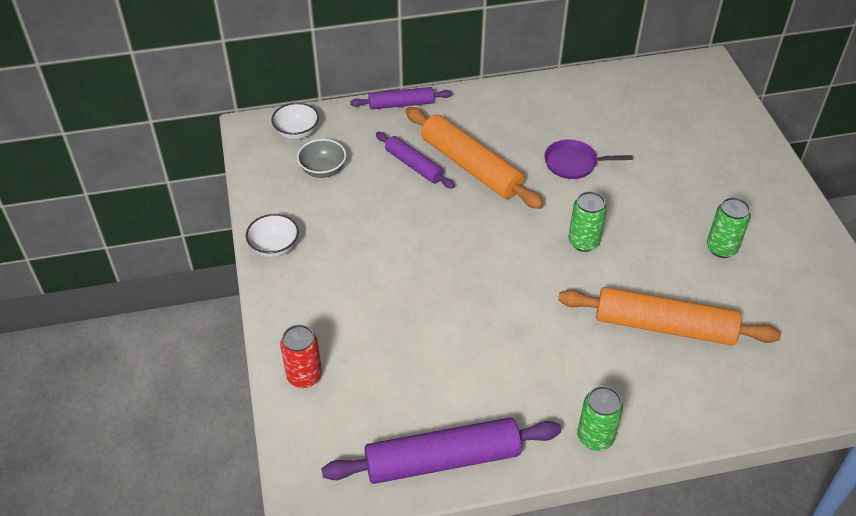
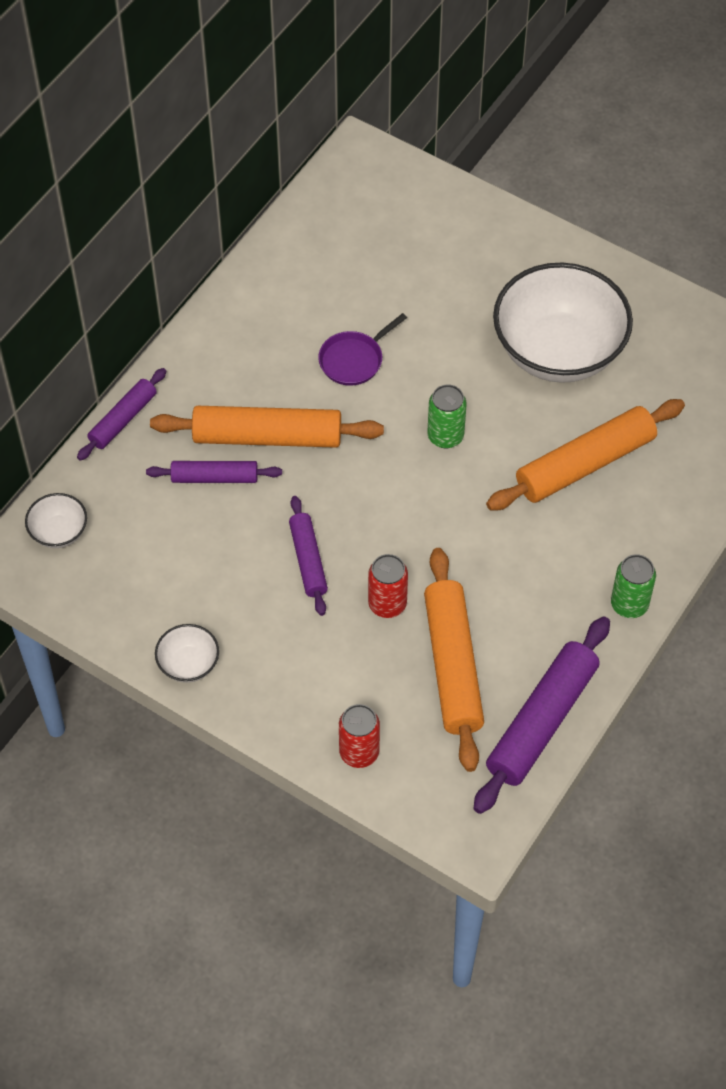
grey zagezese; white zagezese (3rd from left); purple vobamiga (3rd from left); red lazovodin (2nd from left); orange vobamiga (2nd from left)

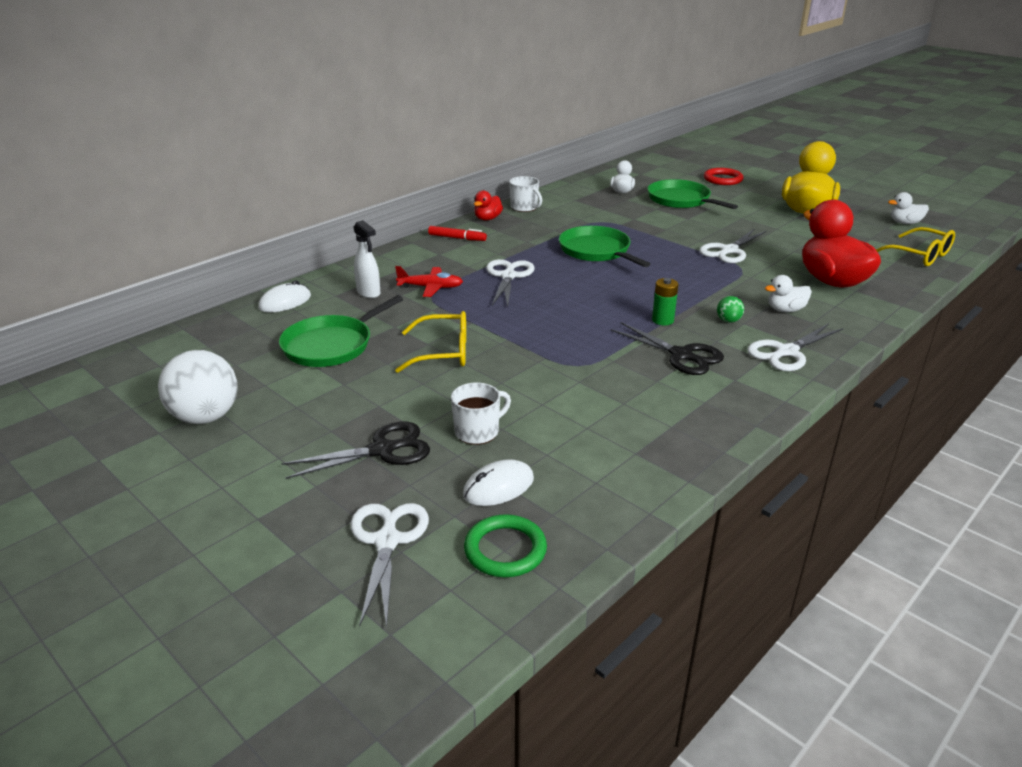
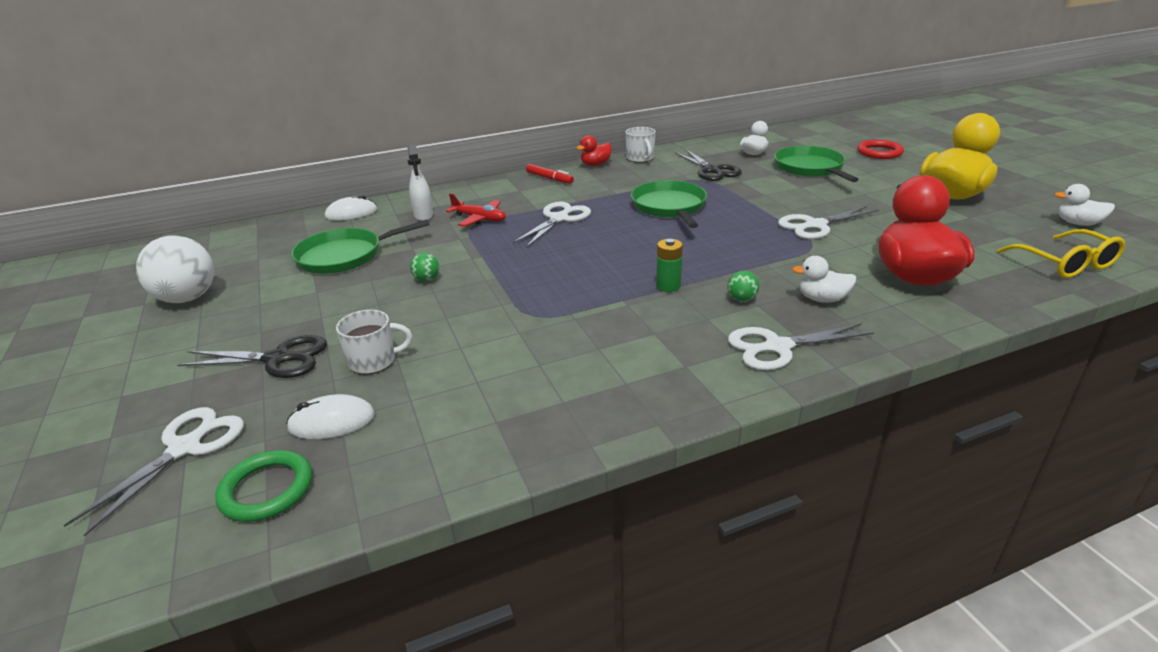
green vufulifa (1st from left); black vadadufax (2nd from left)

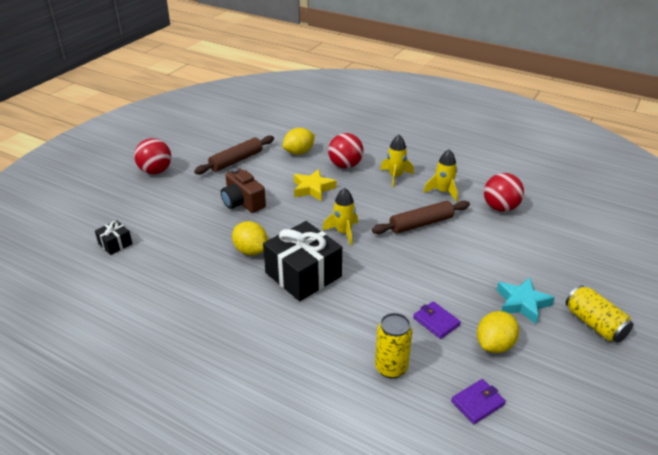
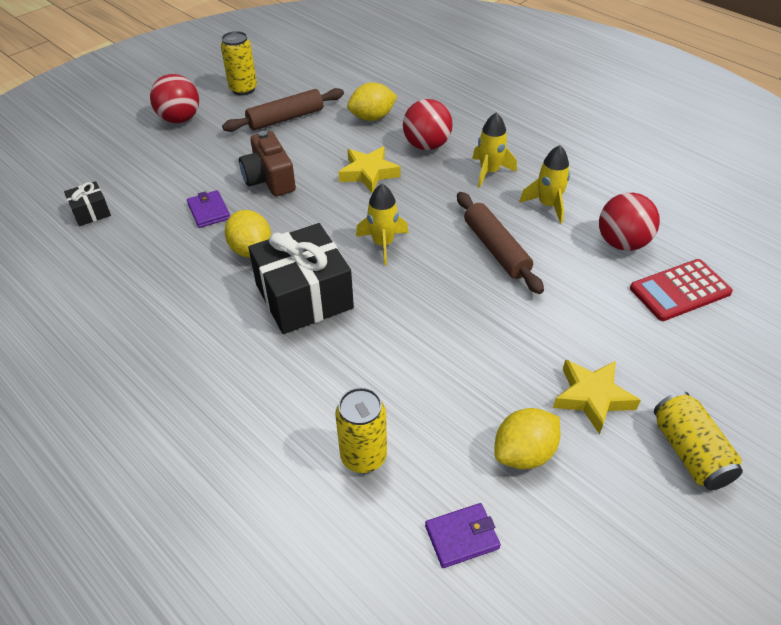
brown vobamiga (2nd from left); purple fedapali (1st from left); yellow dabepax (2nd from left); yellow lazovodin (1st from left); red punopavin

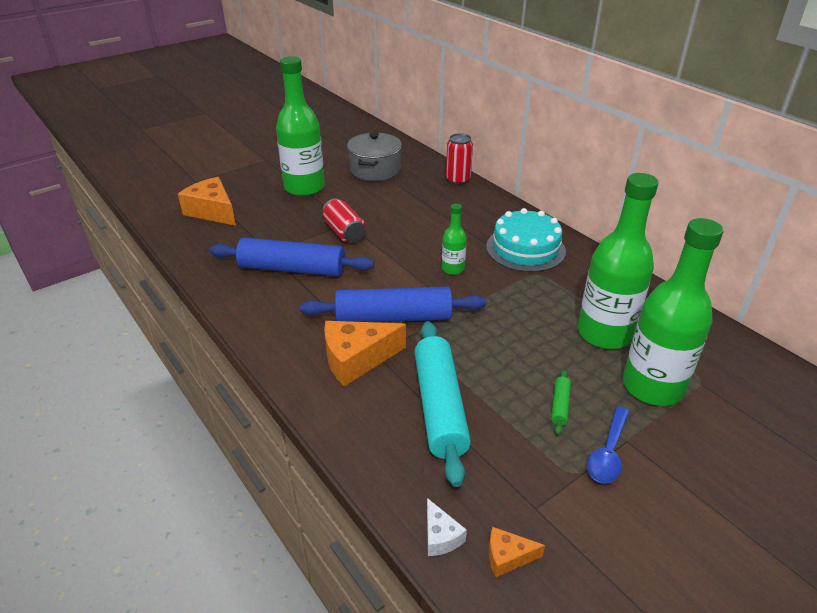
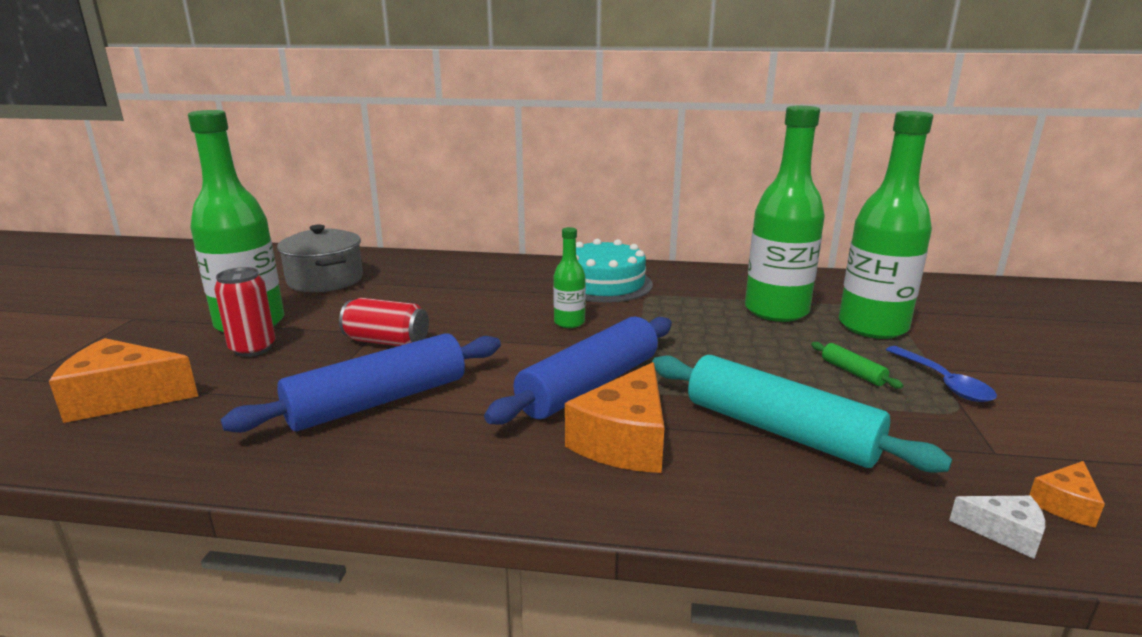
red lazovodin (1st from left)

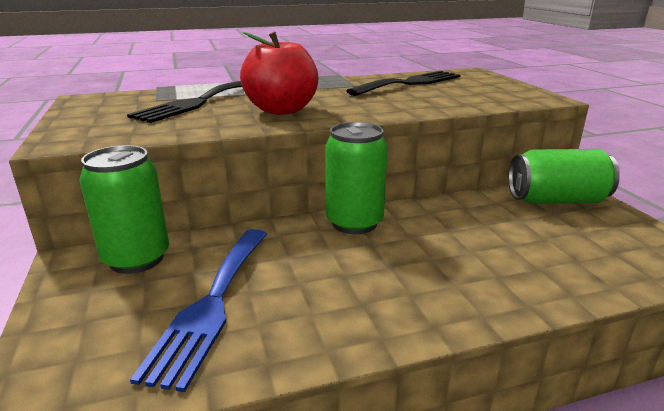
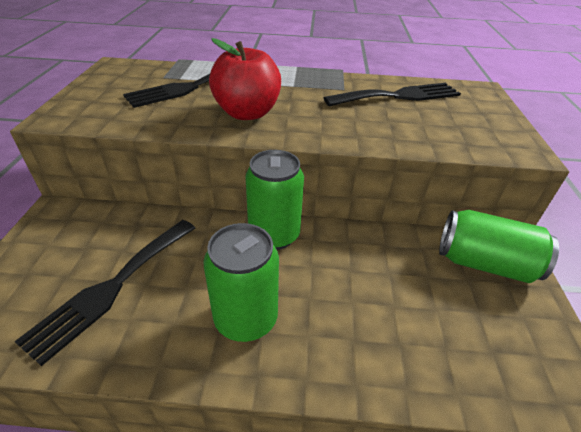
green lazovodin (1st from left); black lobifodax (1st from left)

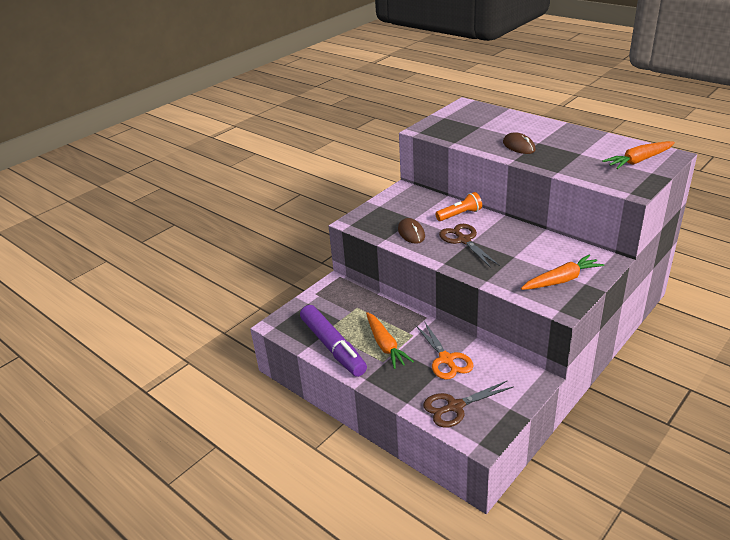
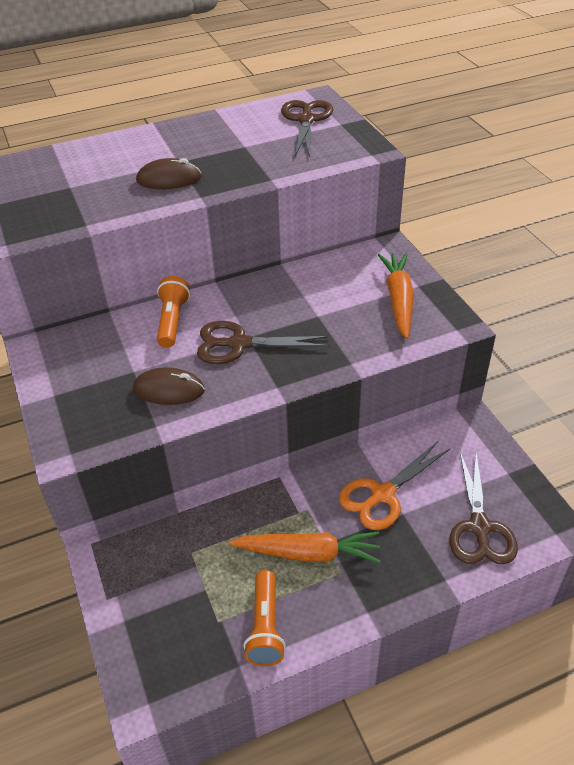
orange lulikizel (2nd from left); orange vadadufax; brown vadadufax (2nd from left)

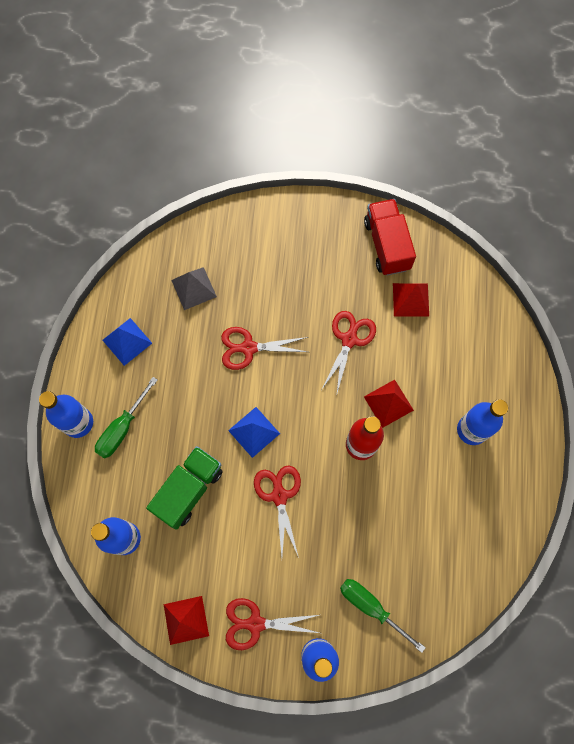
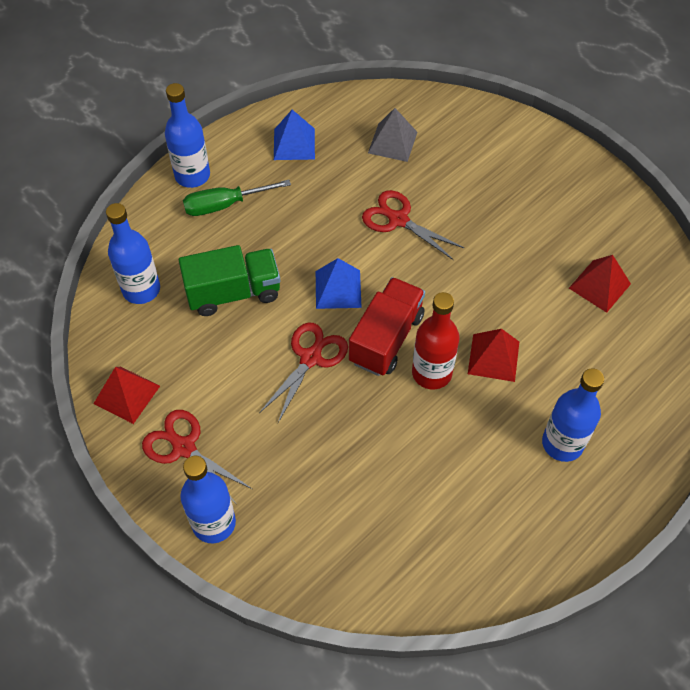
red vadadufax (4th from left in the first image); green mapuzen (2nd from left in the first image); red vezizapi

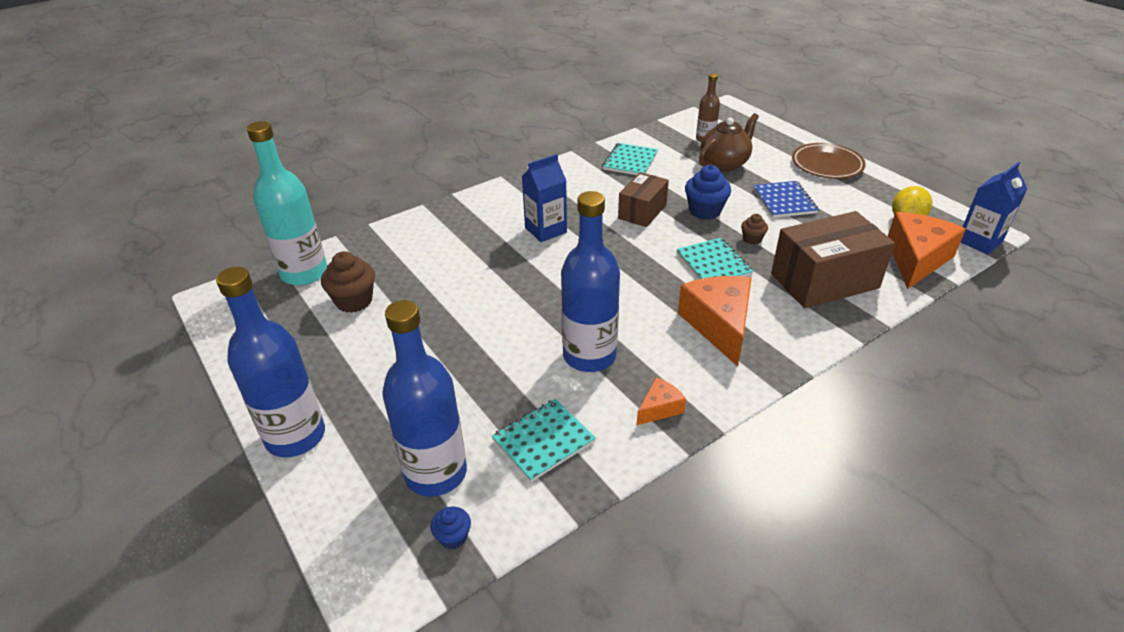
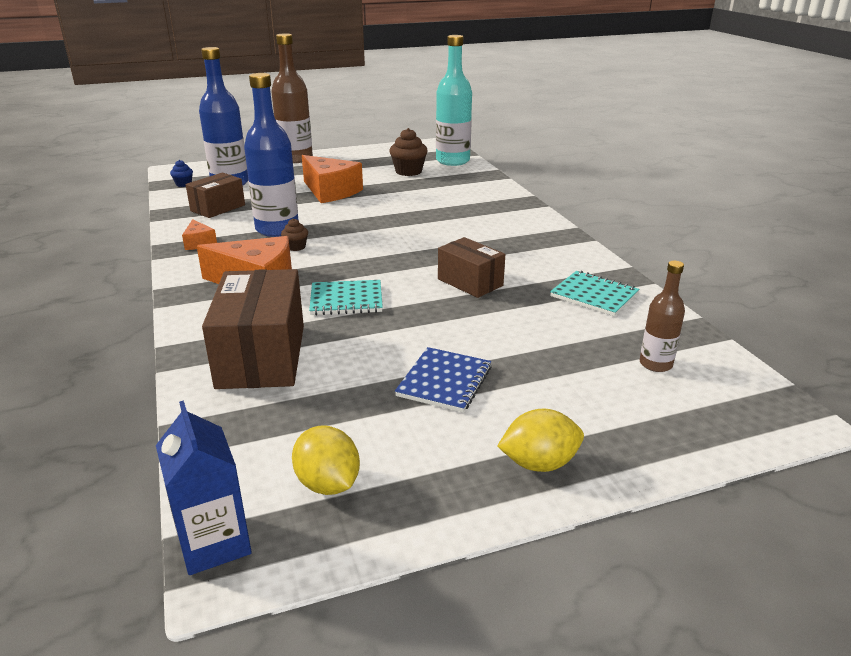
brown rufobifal (1st from left); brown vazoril (1st from left); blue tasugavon (1st from left in the first image); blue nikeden (2nd from left in the first image); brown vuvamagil; brown nikeden (1st from left); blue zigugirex; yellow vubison (2nd from left); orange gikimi (3rd from left)

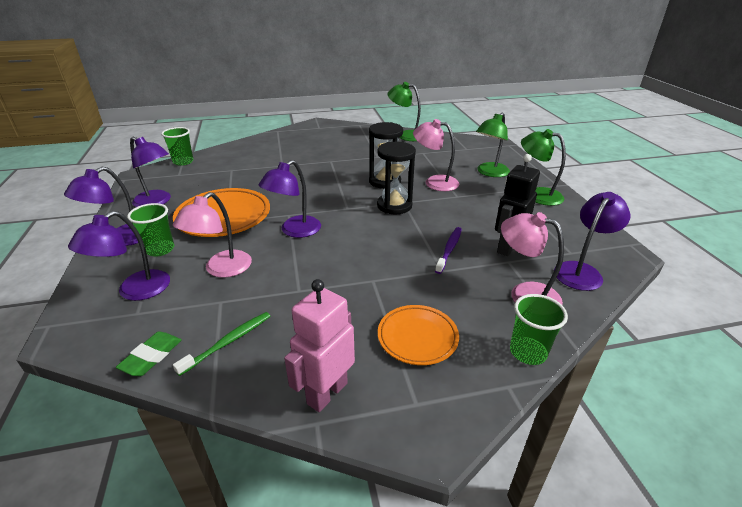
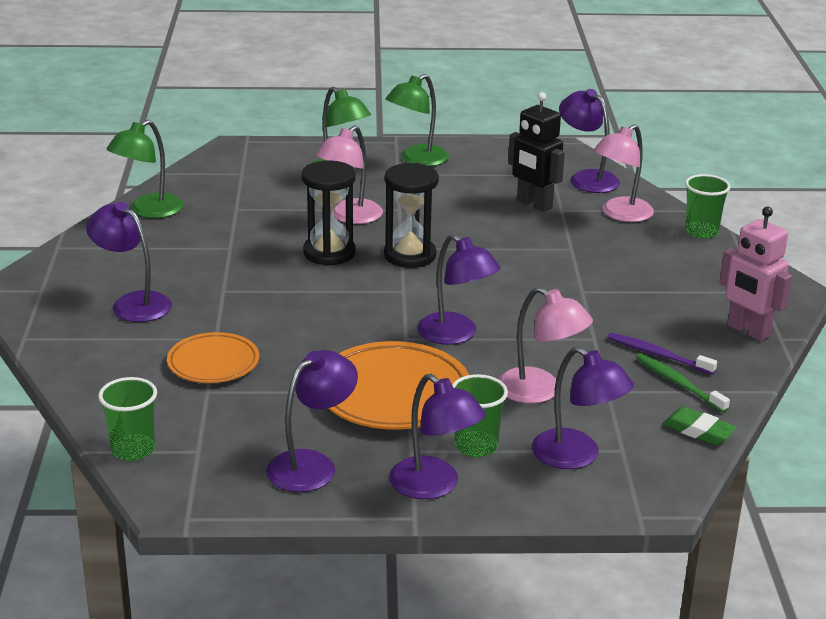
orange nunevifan (1st from left); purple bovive; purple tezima (1st from left)

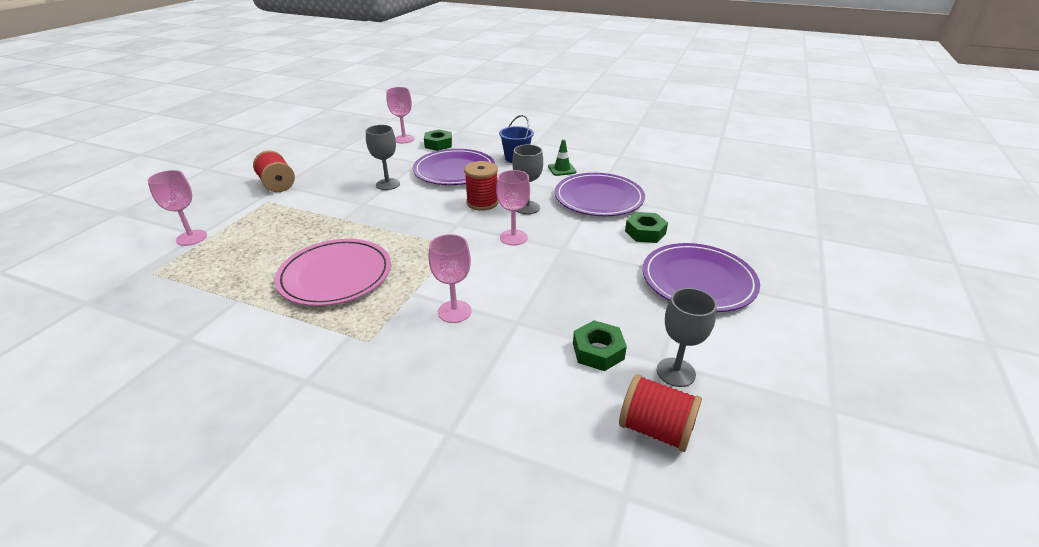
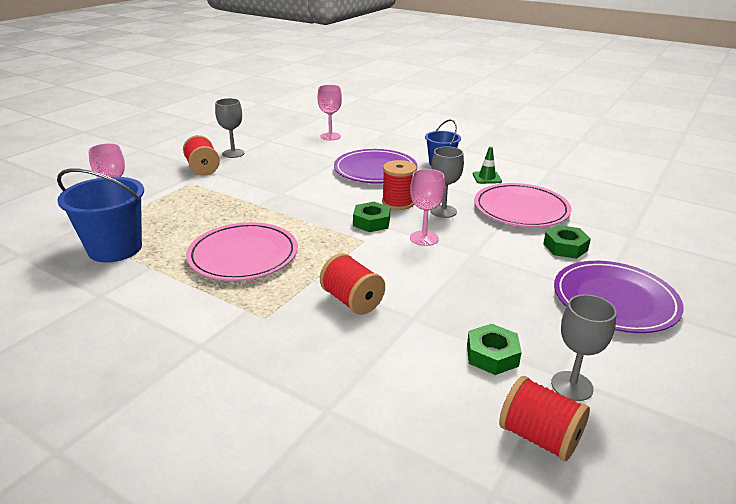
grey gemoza (1st from left); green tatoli (1st from left); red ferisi (2nd from left); pink nunevifan (2nd from left); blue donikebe (1st from left)

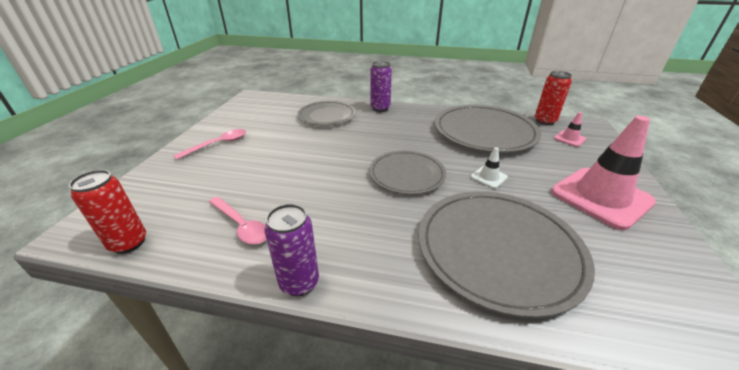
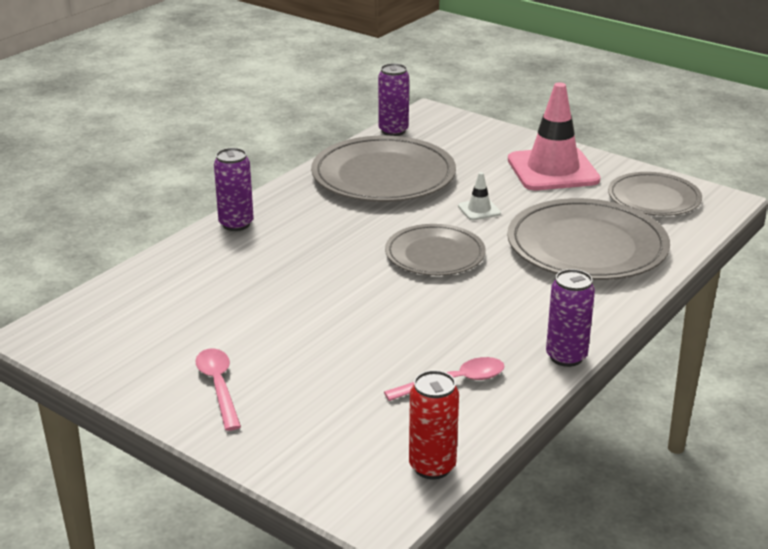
grey nunevifan (4th from left); purple lazovodin (2nd from left); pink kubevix (1st from left in the first image)

